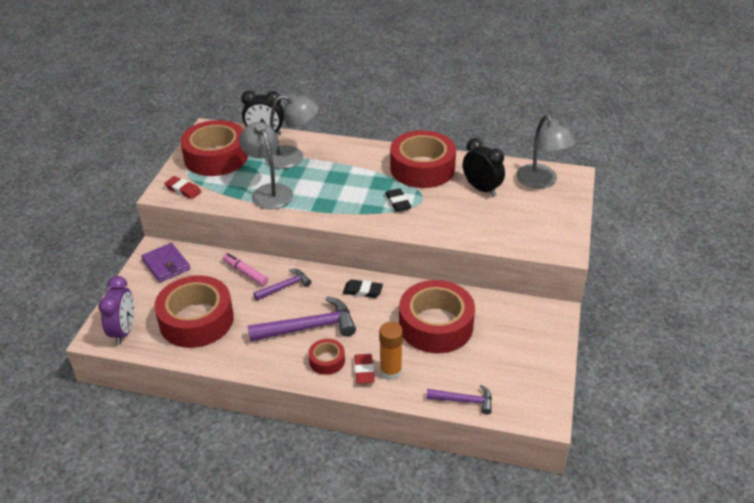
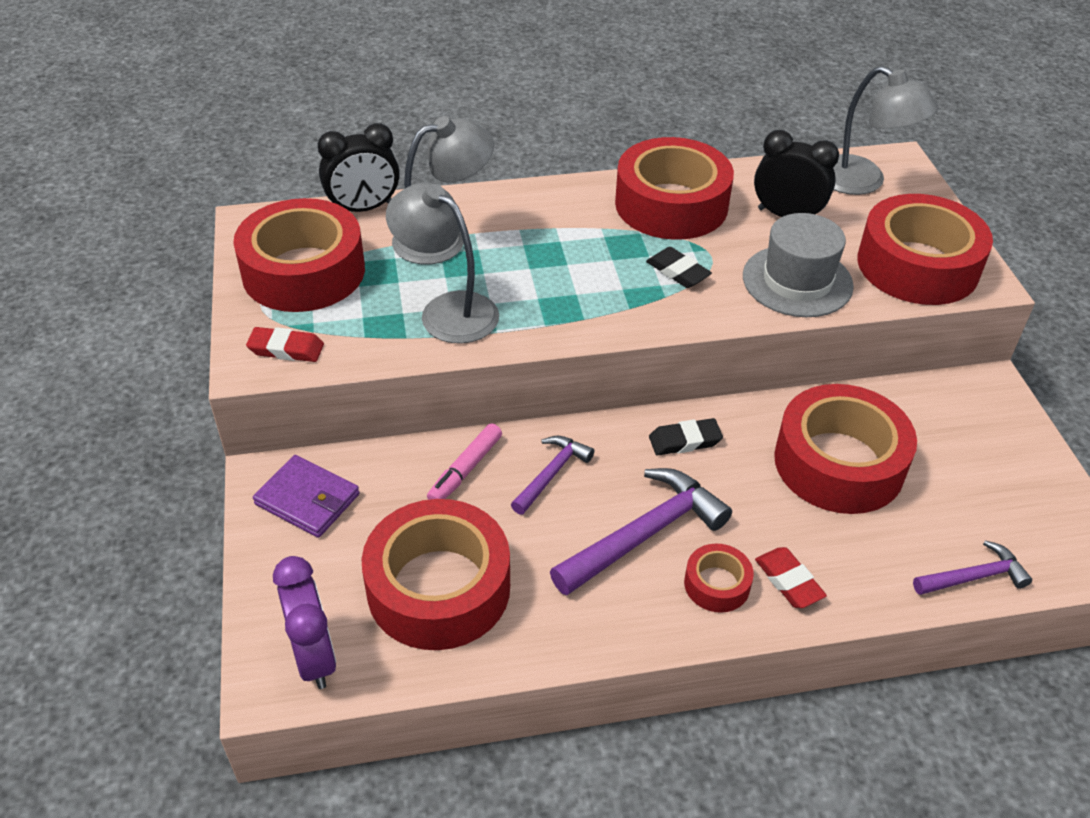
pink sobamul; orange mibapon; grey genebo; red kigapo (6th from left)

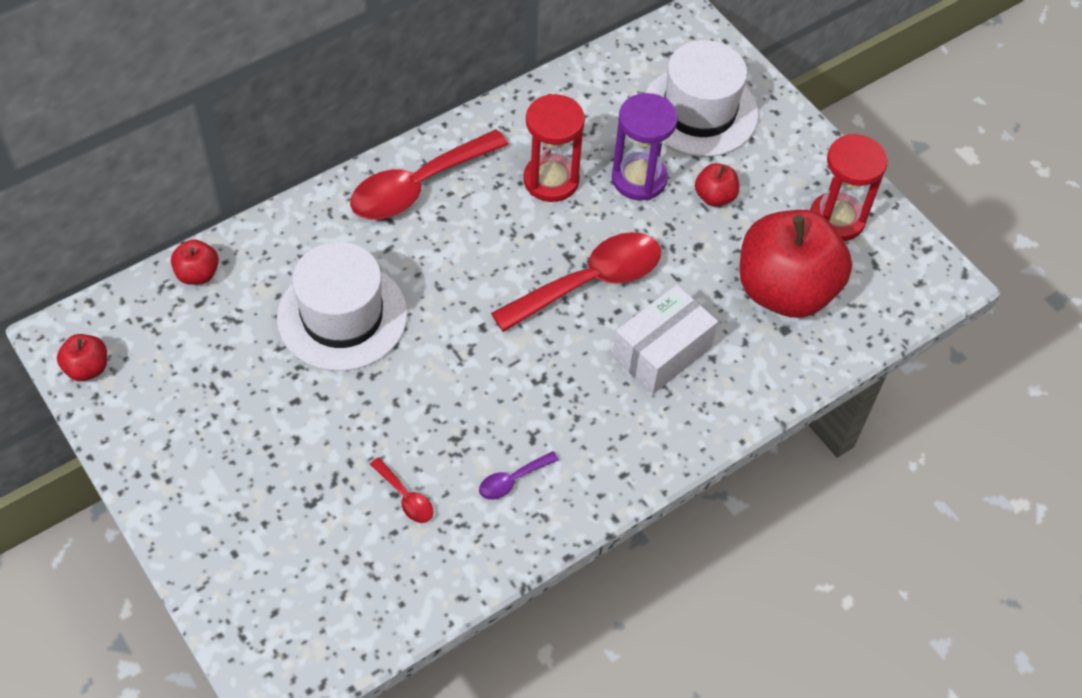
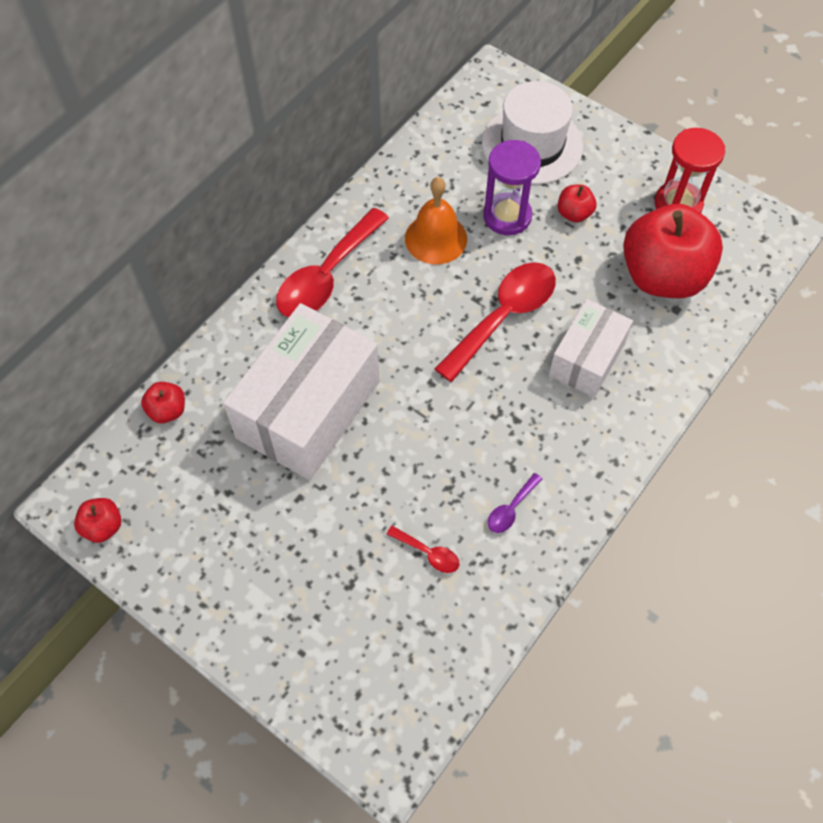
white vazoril (1st from left); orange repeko

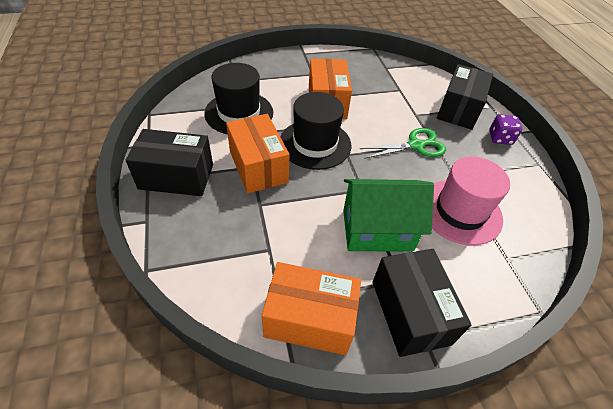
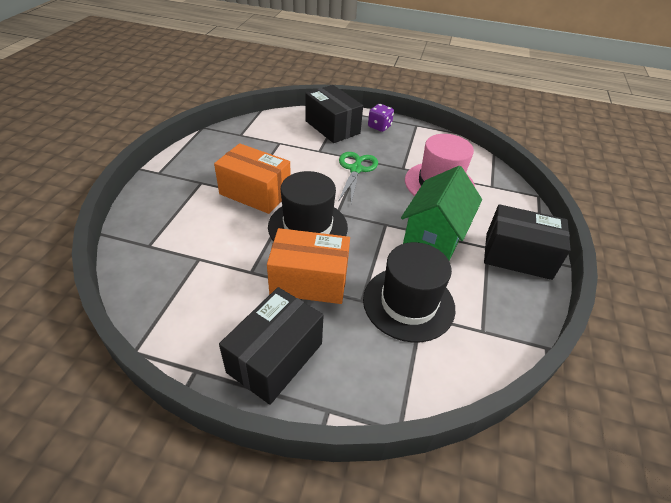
black genebo (2nd from left); orange vazoril (2nd from left in the first image)

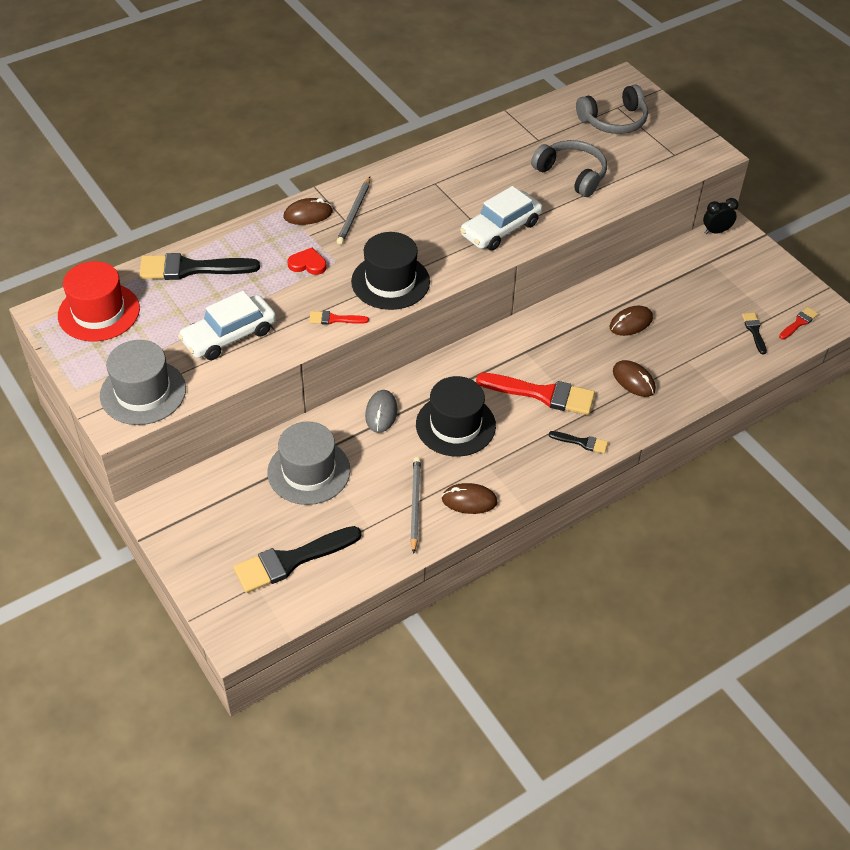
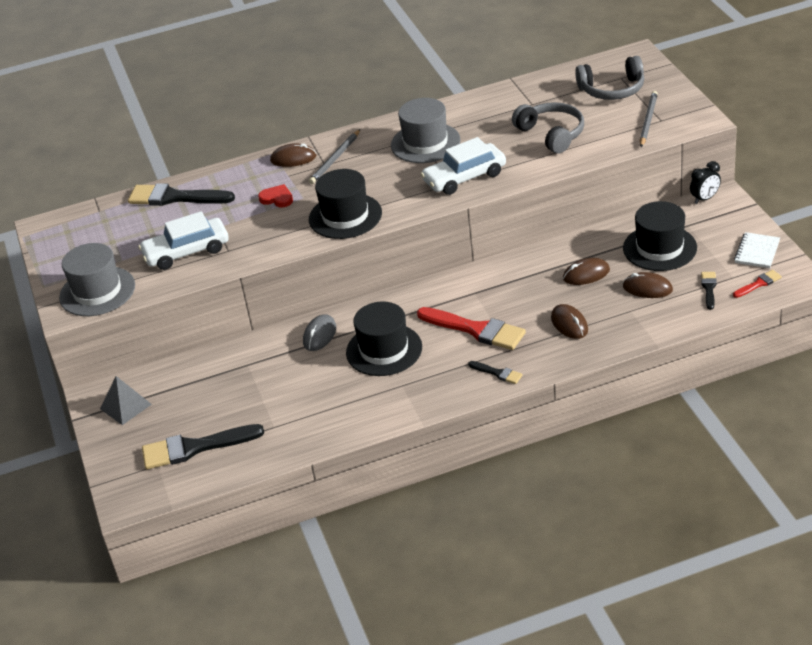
red genebo; grey genebo (2nd from left); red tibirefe (1st from left in the first image); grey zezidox (2nd from left); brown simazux (4th from left); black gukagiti; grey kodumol; black genebo (3rd from left); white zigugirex

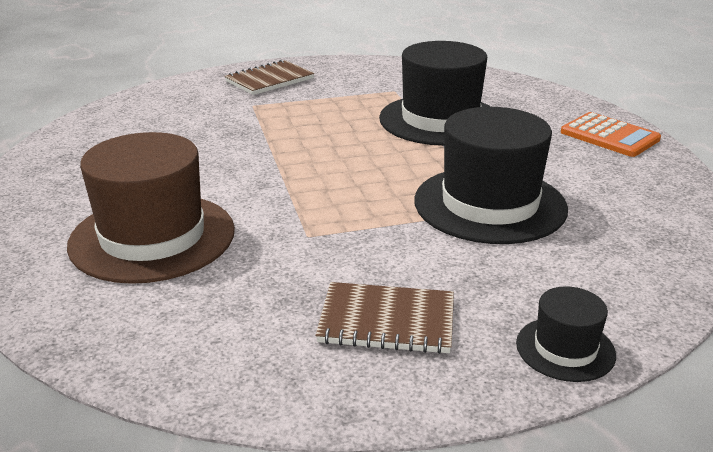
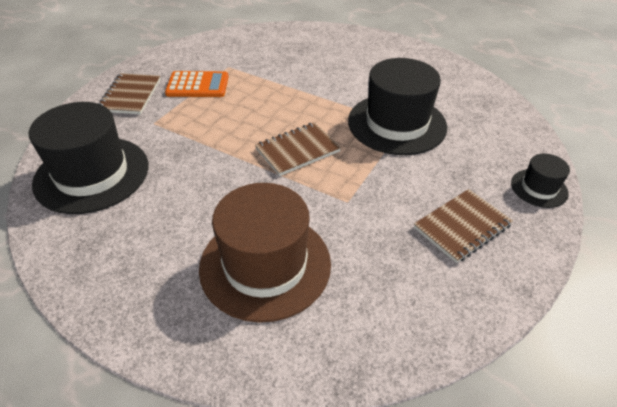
black genebo (1st from left); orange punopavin; brown zigugirex (2nd from left)

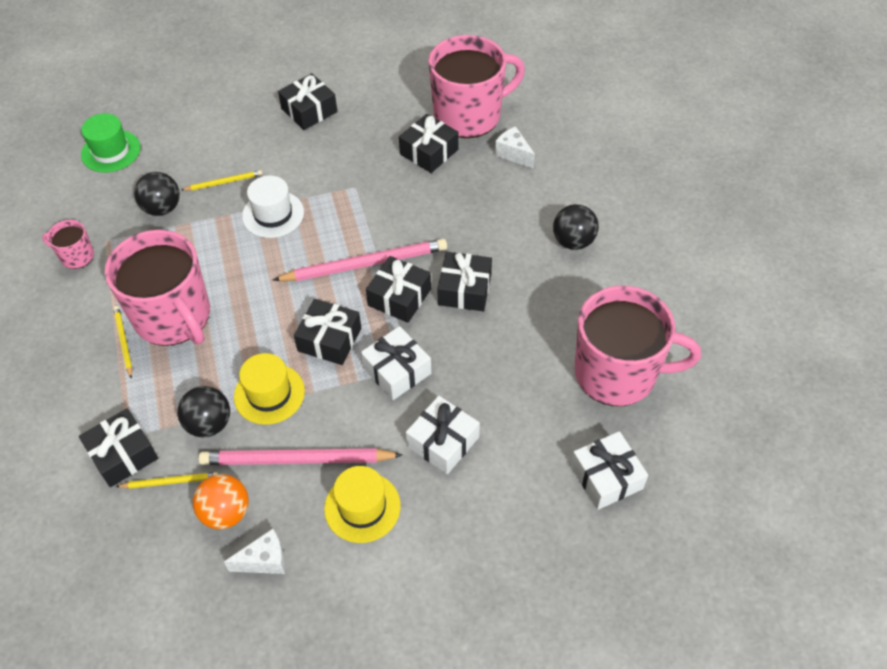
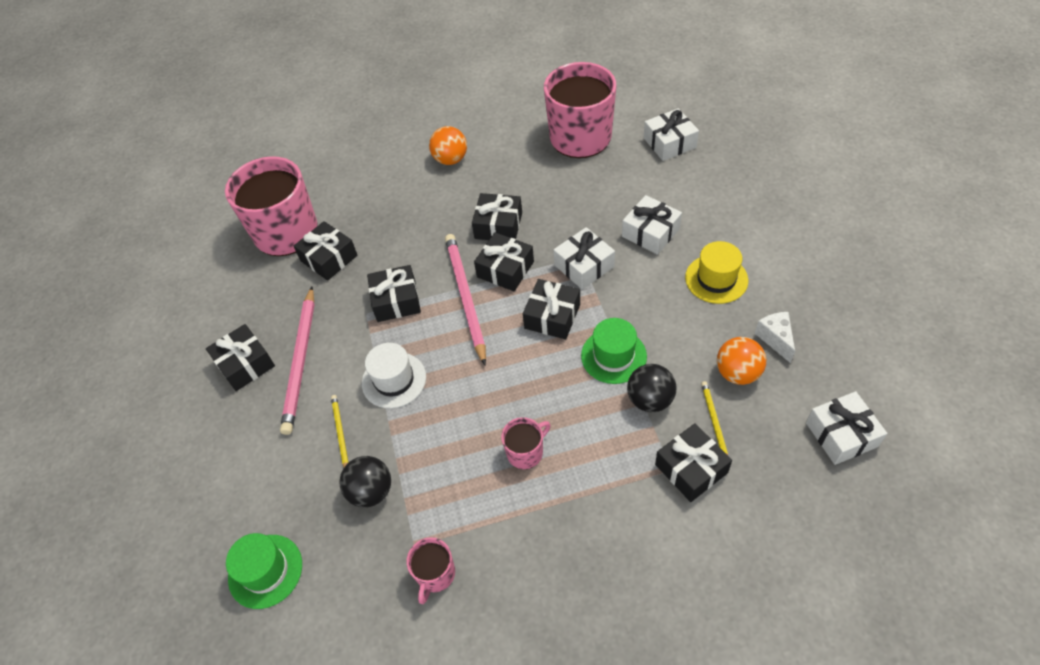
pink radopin (3rd from left); yellow zezidox (1st from left in the first image); pink zezidox (1st from left); green genebo (2nd from left); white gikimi (2nd from left in the first image); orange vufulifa (1st from left); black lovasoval (3rd from left); white lovasoval (4th from left)

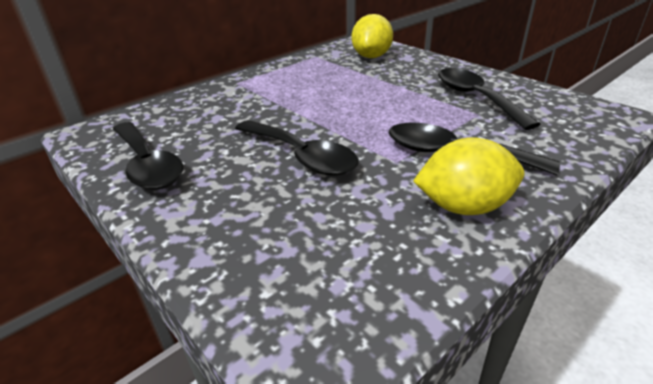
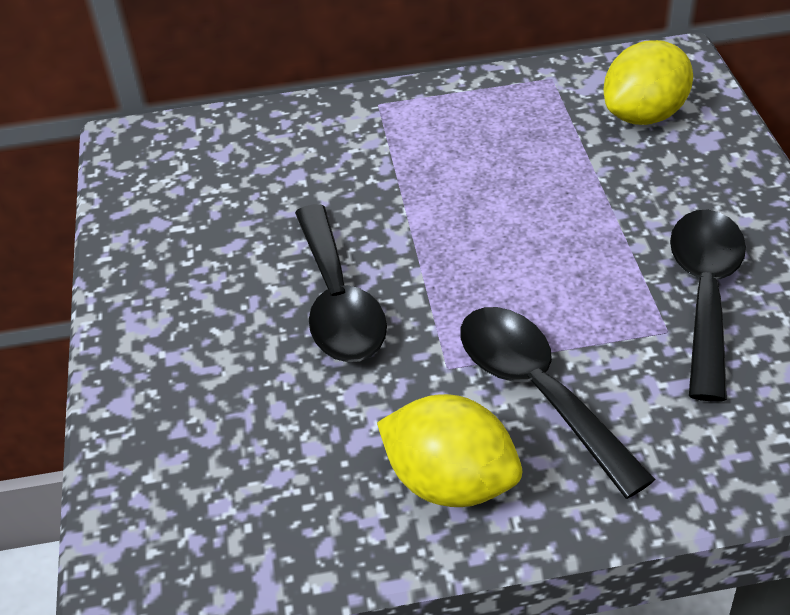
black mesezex (1st from left in the first image)

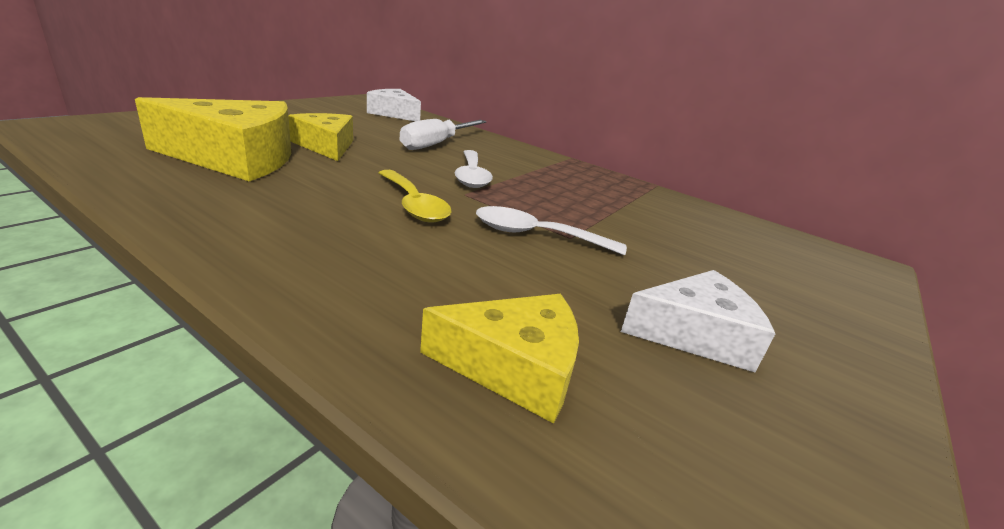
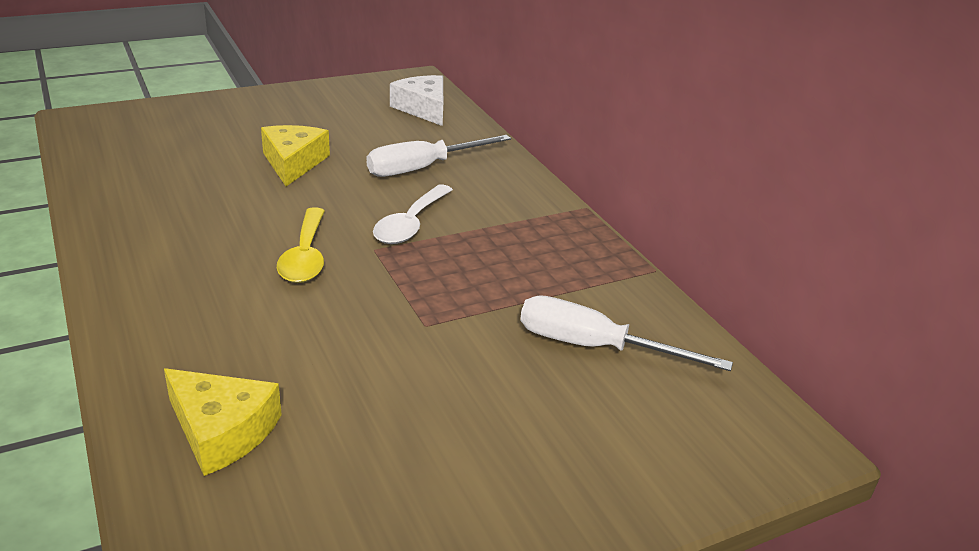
yellow gikimi (1st from left in the first image); white mesezex (2nd from left in the first image); white gikimi (2nd from left in the first image); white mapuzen (2nd from left)

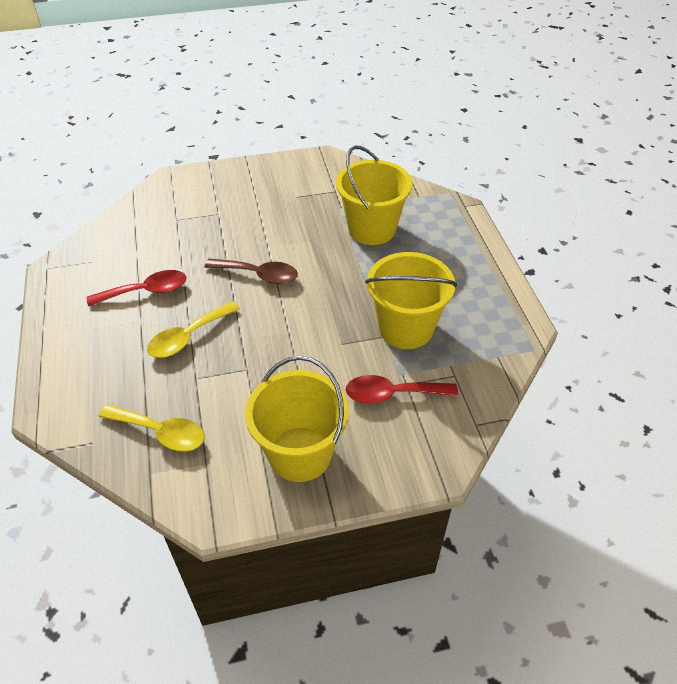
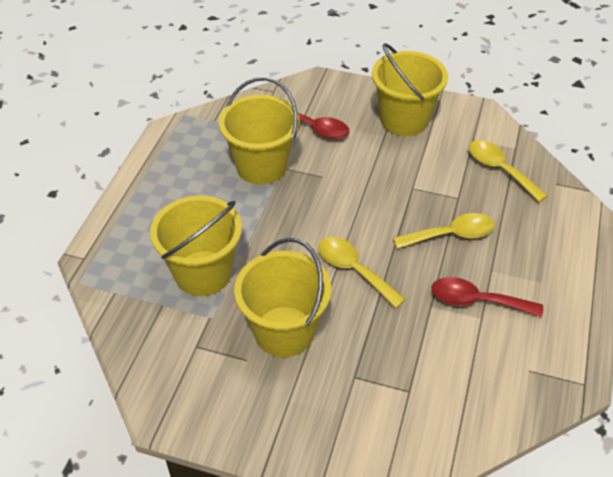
yellow mesezex (1st from left); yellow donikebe (3rd from left)

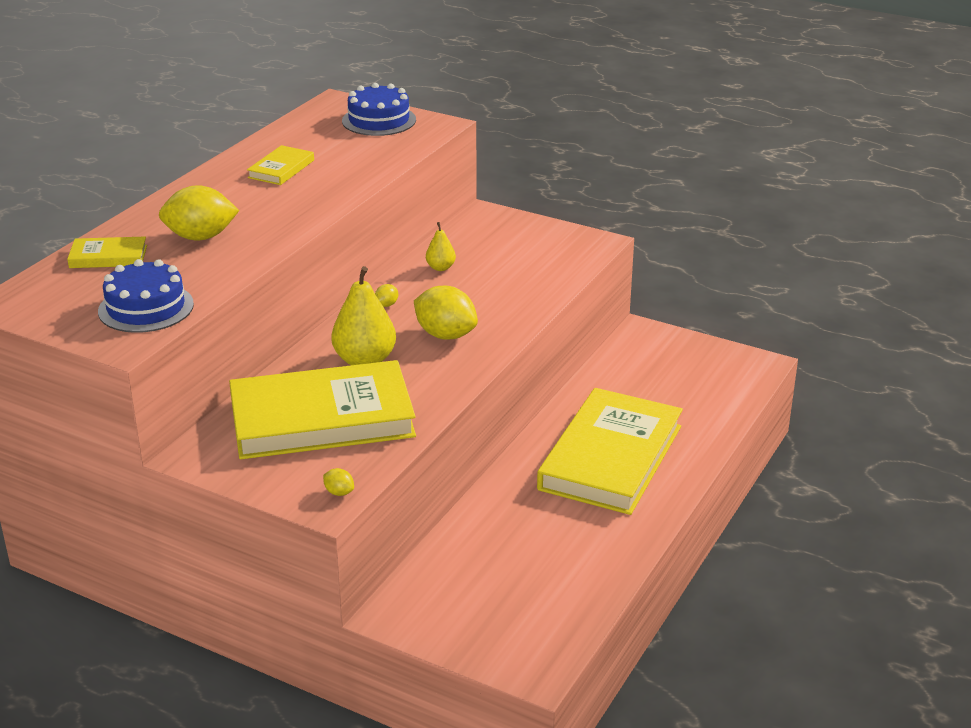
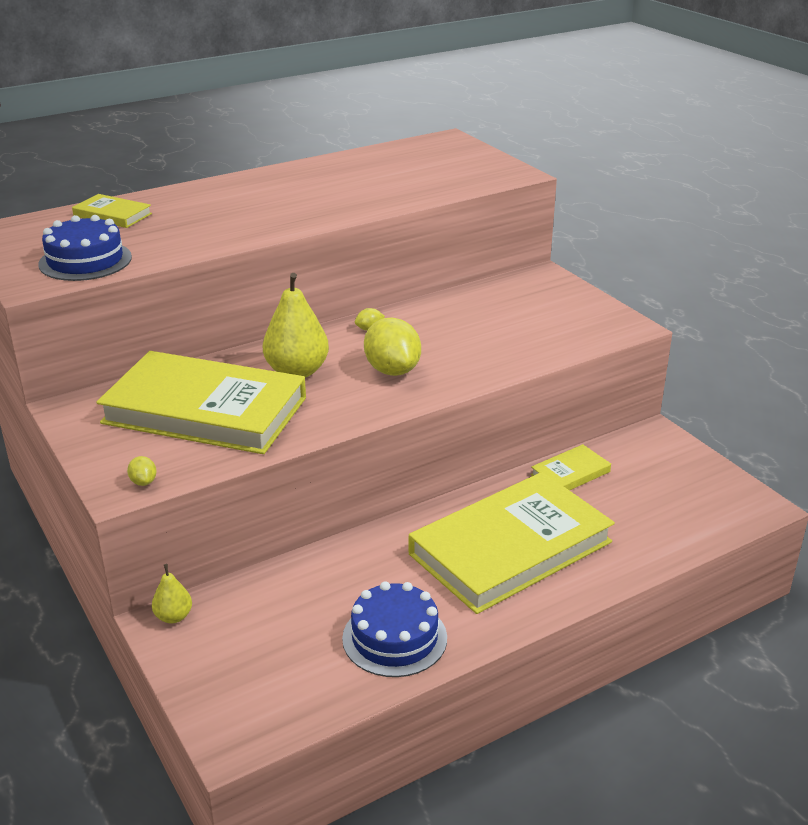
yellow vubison (1st from left in the first image); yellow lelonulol (4th from left); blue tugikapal (2nd from left); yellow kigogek (1st from left)

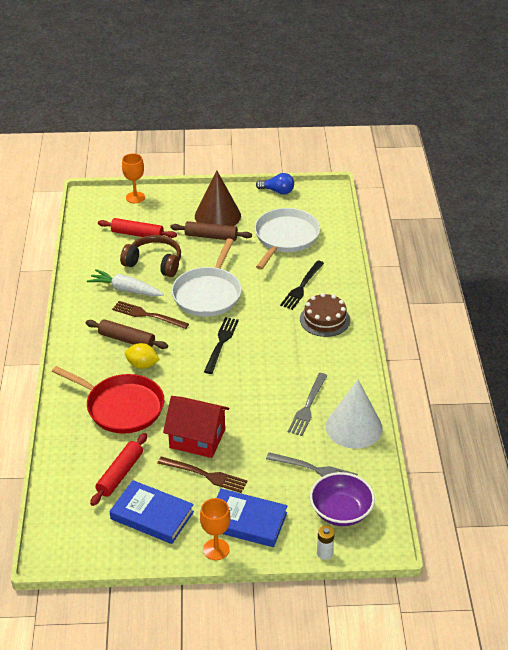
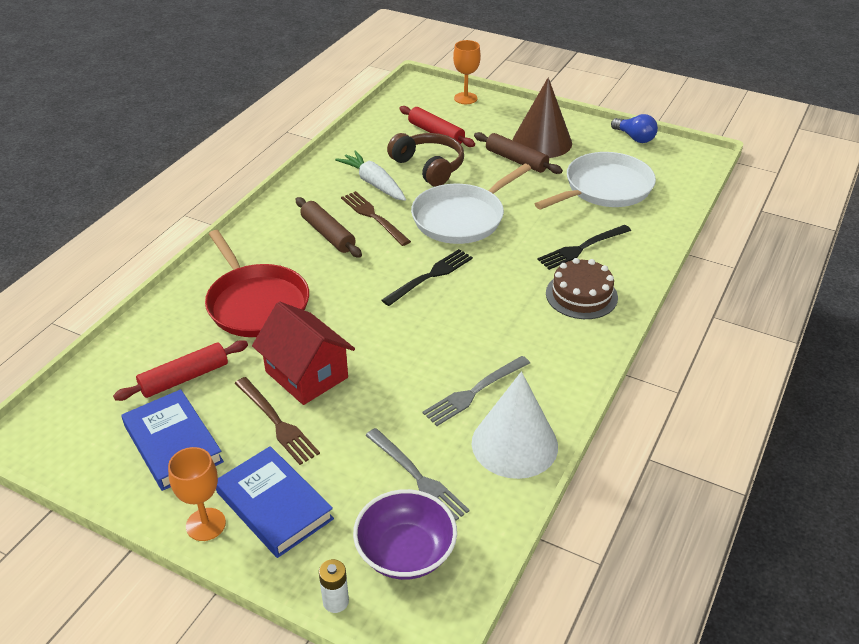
yellow vubison

